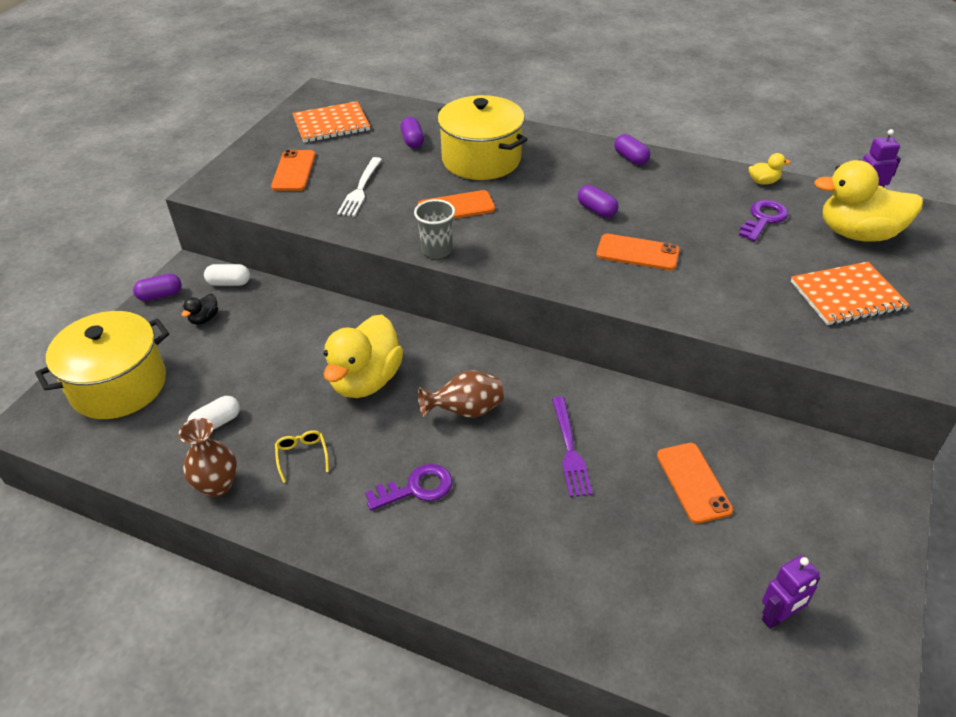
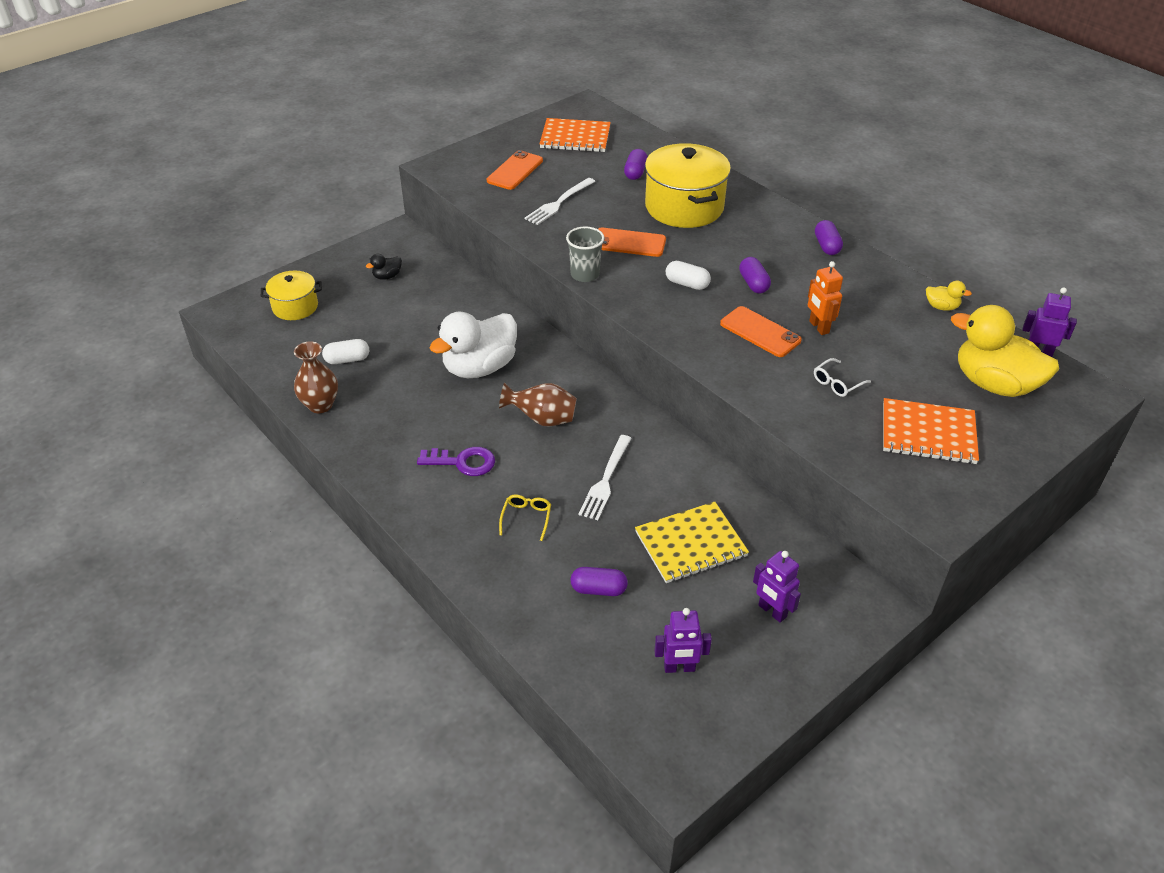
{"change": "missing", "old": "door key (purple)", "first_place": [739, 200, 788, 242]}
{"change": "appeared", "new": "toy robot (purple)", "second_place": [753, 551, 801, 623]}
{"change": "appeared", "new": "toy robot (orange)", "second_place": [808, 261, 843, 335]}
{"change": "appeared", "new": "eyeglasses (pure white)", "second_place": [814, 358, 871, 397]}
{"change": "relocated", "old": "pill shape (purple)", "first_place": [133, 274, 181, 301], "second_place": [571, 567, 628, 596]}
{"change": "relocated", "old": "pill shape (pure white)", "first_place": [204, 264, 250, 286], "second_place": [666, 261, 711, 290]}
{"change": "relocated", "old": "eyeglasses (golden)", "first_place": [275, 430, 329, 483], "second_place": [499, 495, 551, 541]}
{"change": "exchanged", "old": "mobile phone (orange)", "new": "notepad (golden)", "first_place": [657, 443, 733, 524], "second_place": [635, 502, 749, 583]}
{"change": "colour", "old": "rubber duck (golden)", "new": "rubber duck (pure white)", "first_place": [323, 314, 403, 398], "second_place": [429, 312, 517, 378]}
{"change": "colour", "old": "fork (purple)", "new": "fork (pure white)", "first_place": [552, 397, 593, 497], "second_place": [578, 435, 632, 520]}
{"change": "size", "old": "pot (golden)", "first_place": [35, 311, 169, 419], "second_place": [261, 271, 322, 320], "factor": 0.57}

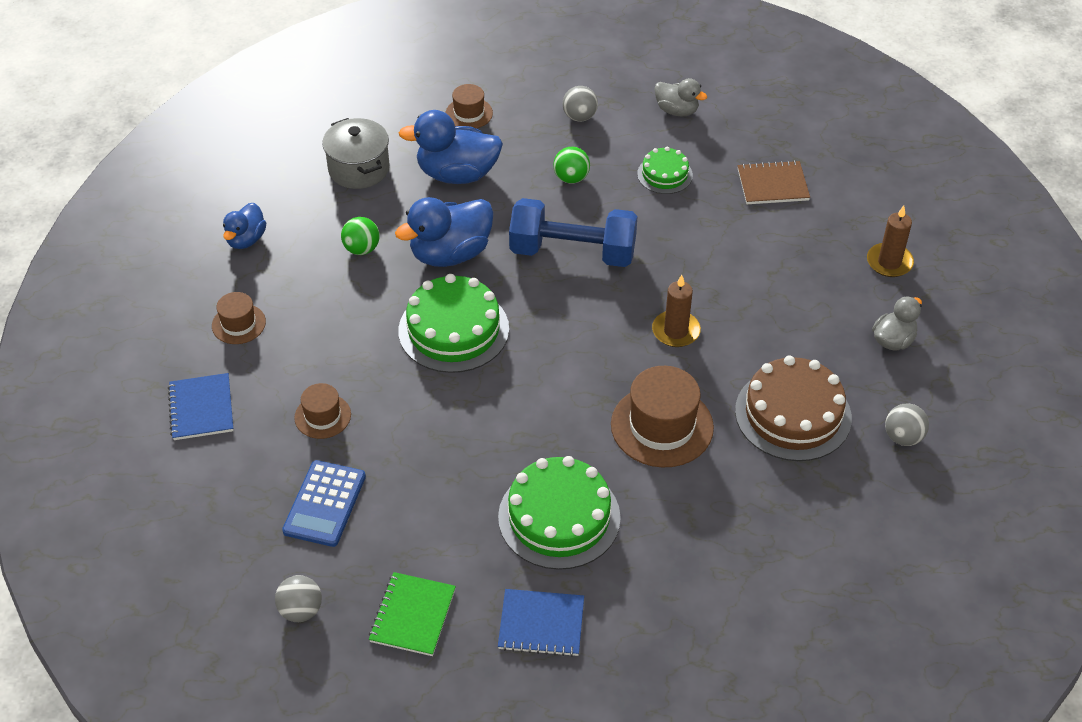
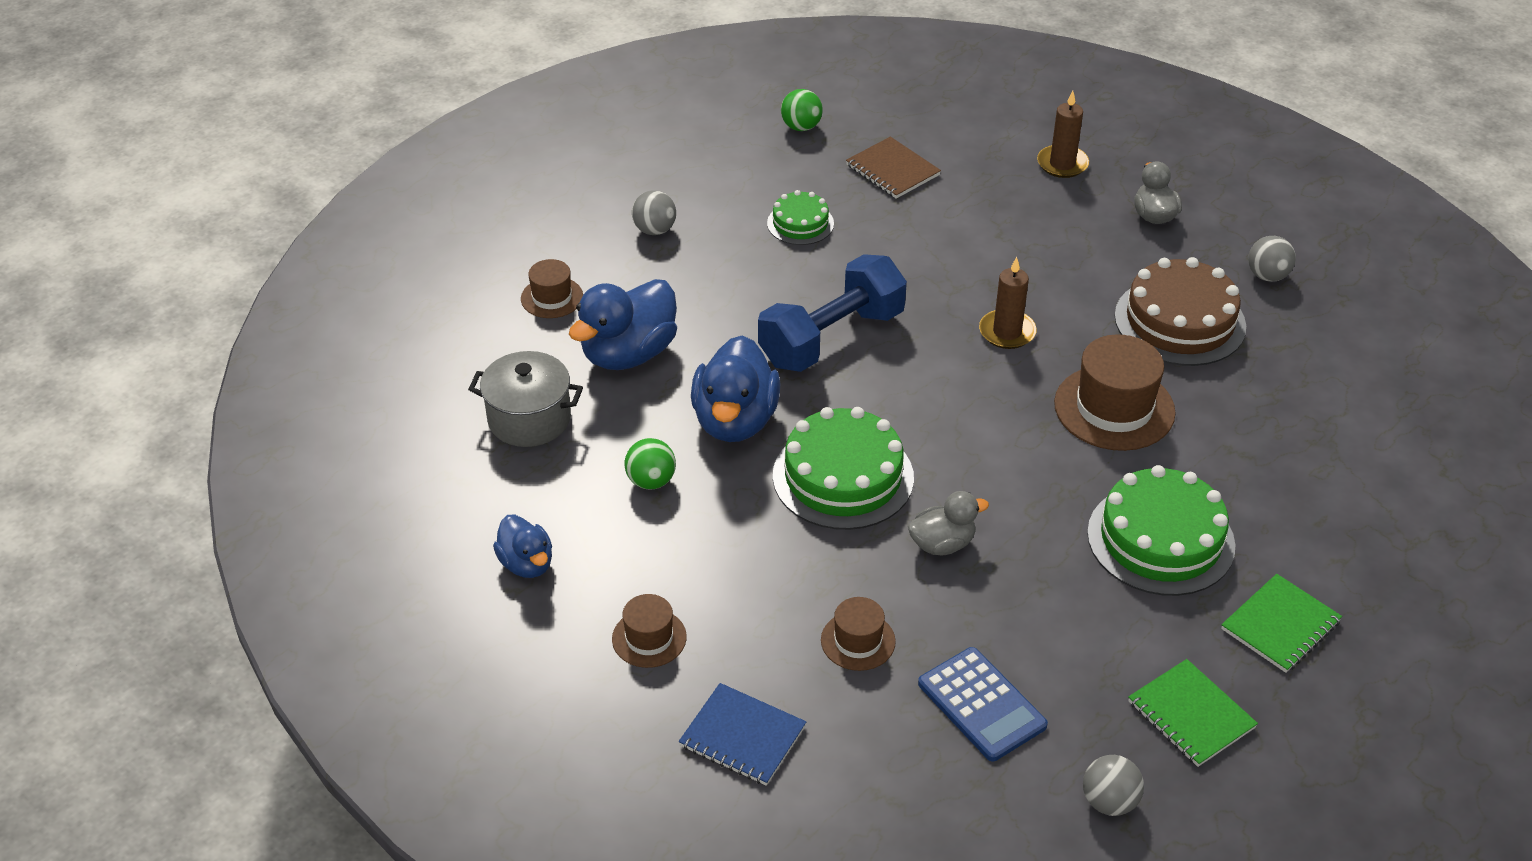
{"change": "relocated", "old": "play ball (emerald)", "first_place": [553, 147, 590, 184], "second_place": [781, 89, 823, 131]}
{"change": "relocated", "old": "rubber duck (ash-grey)", "first_place": [654, 78, 707, 116], "second_place": [908, 491, 989, 556]}
{"change": "colour", "old": "notepad (royal blue)", "new": "notepad (emerald)", "first_place": [498, 589, 584, 657], "second_place": [1221, 574, 1342, 673]}
{"change": "spun", "old": "notepad (brown)", "first_place": [738, 160, 810, 204], "second_place": [846, 137, 941, 199], "degrees": -75}

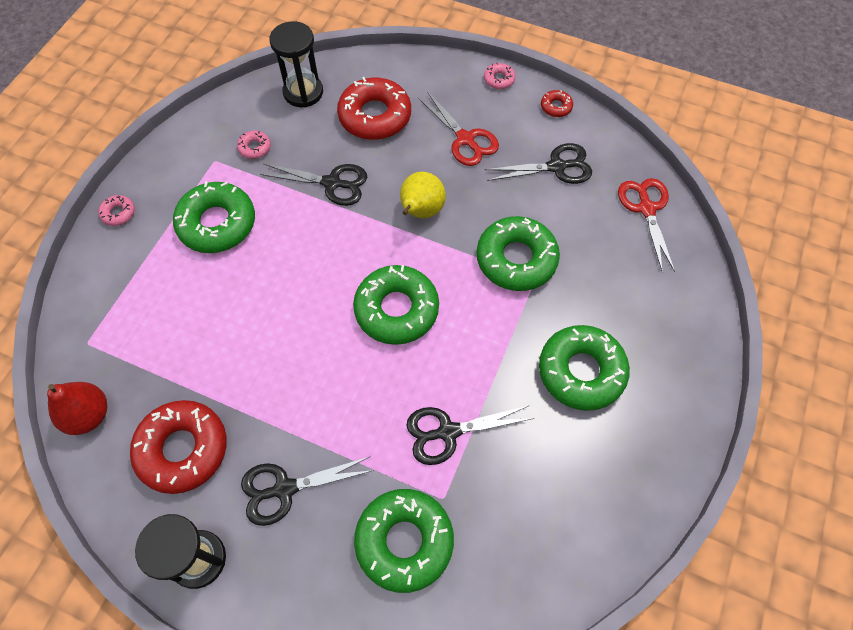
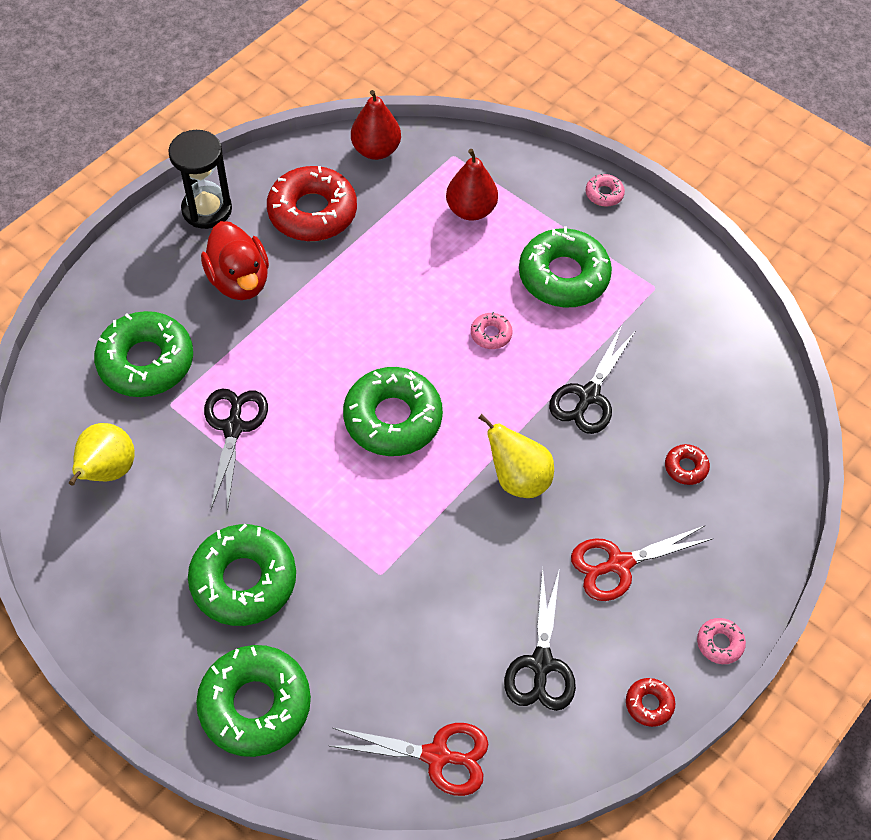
{"change": "missing", "old": "sand timer (ebony)", "first_place": [270, 21, 323, 108]}
{"change": "appeared", "new": "pear fruit (golden)", "second_place": [69, 423, 135, 486]}
{"change": "appeared", "new": "pear fruit (scarlet)", "second_place": [446, 149, 498, 221]}
{"change": "relocated", "old": "donut (rose-pink)", "first_place": [237, 131, 271, 159], "second_place": [471, 312, 512, 349]}
{"change": "relocated", "old": "donut (emerald)", "first_place": [477, 216, 560, 291], "second_place": [196, 645, 311, 757]}
{"change": "exchanged", "old": "shears (ebony)", "new": "rubber duck (scarlet)", "first_place": [241, 457, 374, 526], "second_place": [201, 221, 269, 300]}
{"change": "size", "old": "donut (scarlet)", "first_place": [337, 77, 411, 140], "second_place": [665, 444, 710, 485], "factor": 0.44}

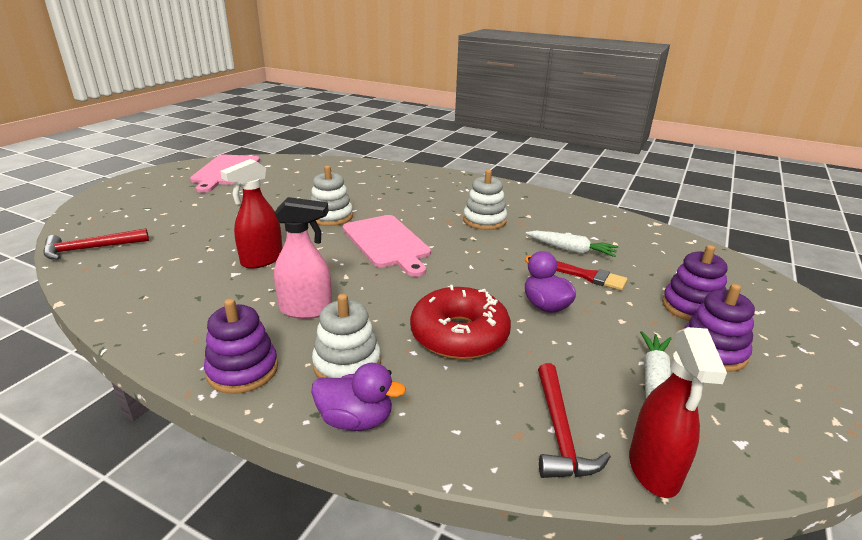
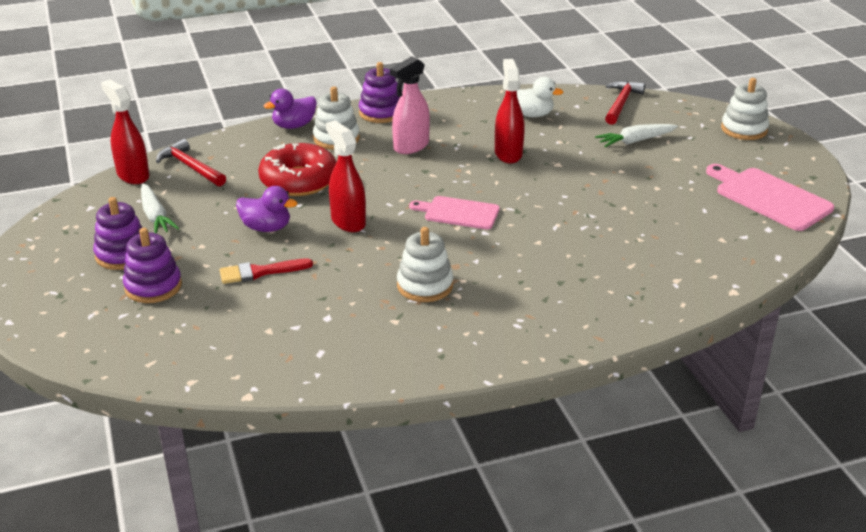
{"change": "appeared", "new": "spray cleaner (scarlet)", "second_place": [326, 120, 366, 232]}
{"change": "appeared", "new": "rubber duck (pure white)", "second_place": [517, 77, 563, 117]}
{"change": "relocated", "old": "ring stacker (pure white)", "first_place": [310, 165, 353, 226], "second_place": [721, 78, 769, 140]}
{"change": "relocated", "old": "carrot (pure white)", "first_place": [526, 231, 618, 257], "second_place": [595, 124, 678, 147]}
{"change": "size", "old": "chopping board (rose-pink)", "first_place": [343, 215, 431, 277], "second_place": [409, 196, 500, 229], "factor": 0.66}

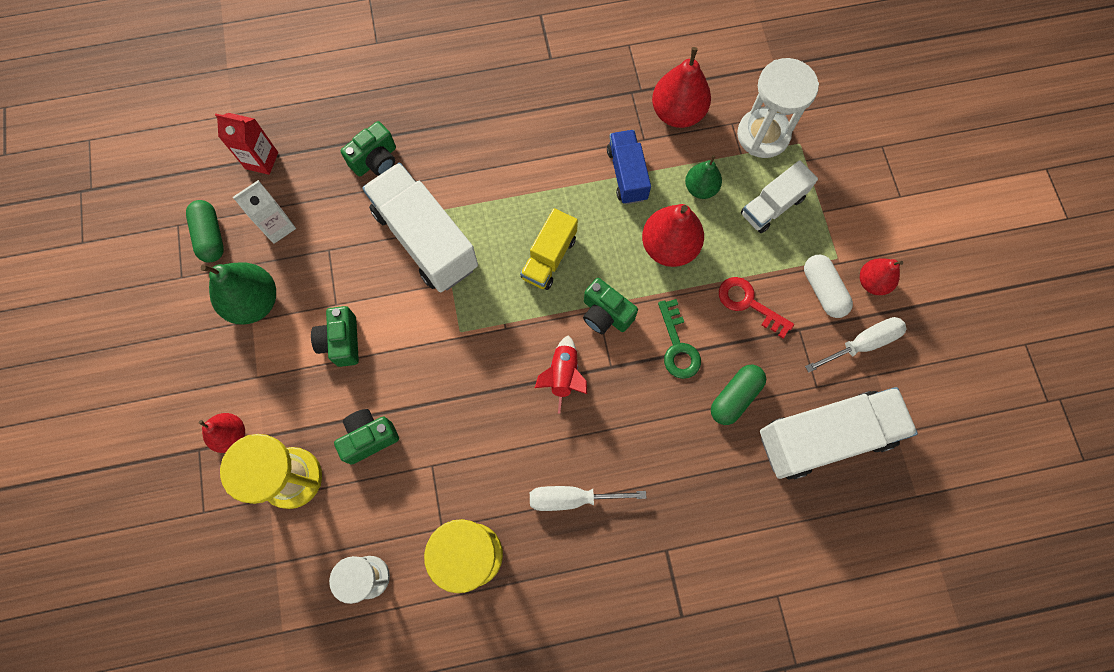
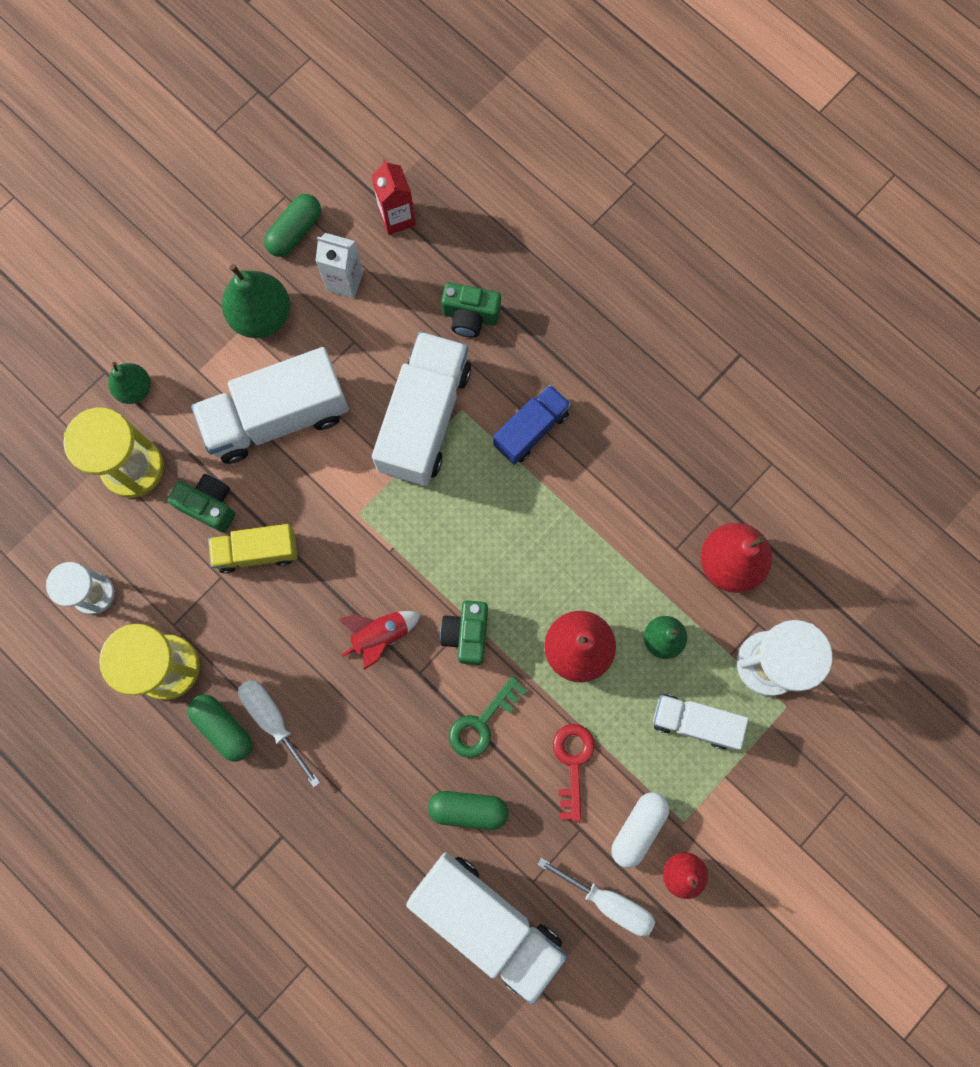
{"change": "appeared", "new": "pill shape (emerald)", "second_place": [187, 695, 252, 762]}
{"change": "relocated", "old": "truck (golden)", "first_place": [520, 208, 578, 290], "second_place": [208, 524, 297, 574]}
{"change": "relocated", "old": "truck (royal blue)", "first_place": [607, 130, 651, 204], "second_place": [493, 385, 571, 465]}
{"change": "exchanged", "old": "photo camera (emerald)", "new": "truck (pure white)", "first_place": [311, 306, 359, 367], "second_place": [191, 347, 349, 464]}
{"change": "colour", "old": "pear fruit (scarlet)", "new": "pear fruit (emerald)", "first_place": [198, 413, 245, 453], "second_place": [108, 362, 151, 404]}

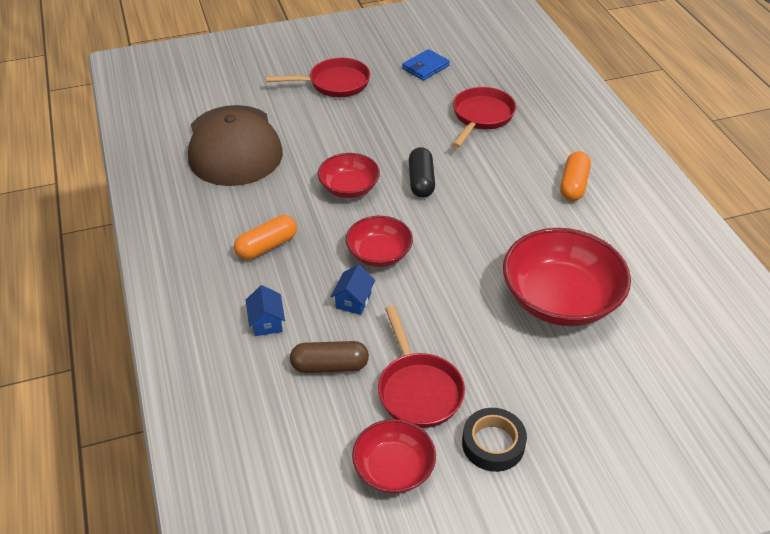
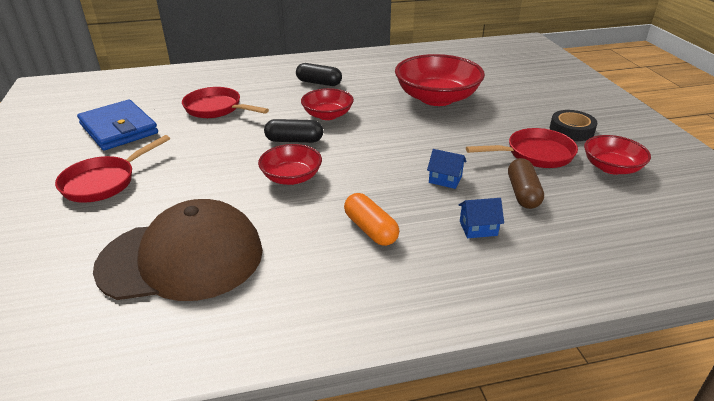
{"change": "relocated", "old": "deep dish (scarlet)", "first_place": [346, 216, 413, 267], "second_place": [301, 88, 354, 120]}
{"change": "colour", "old": "pill shape (orange)", "new": "pill shape (ebony)", "first_place": [560, 151, 591, 201], "second_place": [296, 63, 342, 86]}
{"change": "spun", "old": "frying pan (scarlet)", "first_place": [266, 58, 370, 97], "second_place": [55, 135, 170, 203], "degrees": -135}
{"change": "size", "old": "card wallet (royal blue)", "first_place": [402, 49, 450, 80], "second_place": [77, 99, 158, 150], "factor": 1.77}

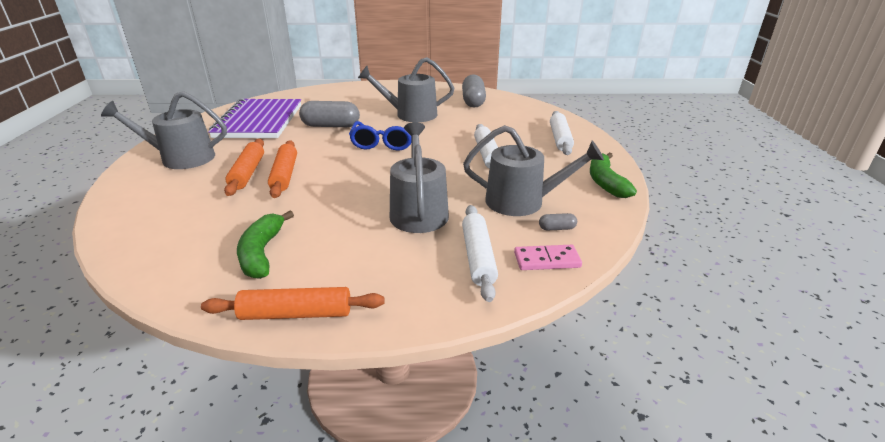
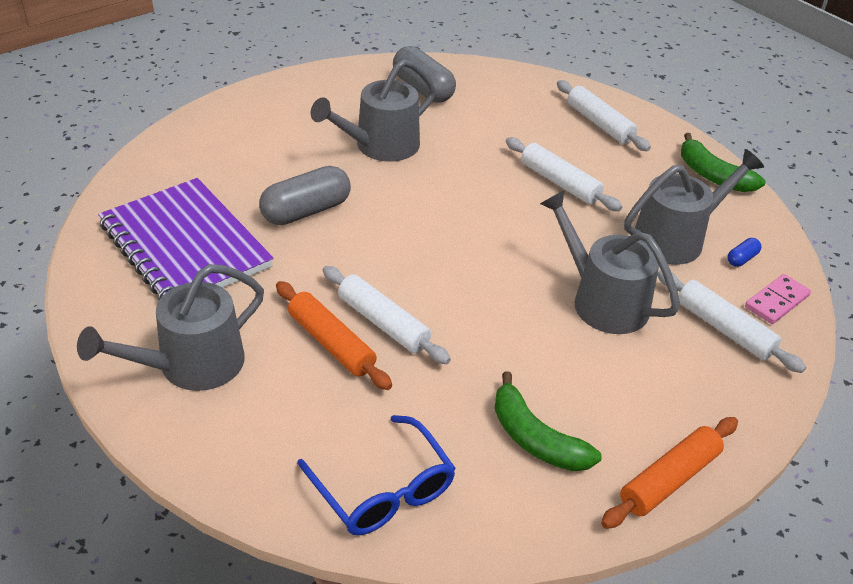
{"change": "relocated", "old": "eyeglasses (royal blue)", "first_place": [349, 121, 411, 151], "second_place": [297, 415, 456, 535]}
{"change": "colour", "old": "dough roller (orange)", "new": "dough roller (pure white)", "first_place": [268, 140, 297, 198], "second_place": [323, 266, 451, 364]}
{"change": "colour", "old": "pill shape (ash-grey)", "new": "pill shape (royal blue)", "first_place": [539, 213, 577, 230], "second_place": [727, 238, 762, 267]}

